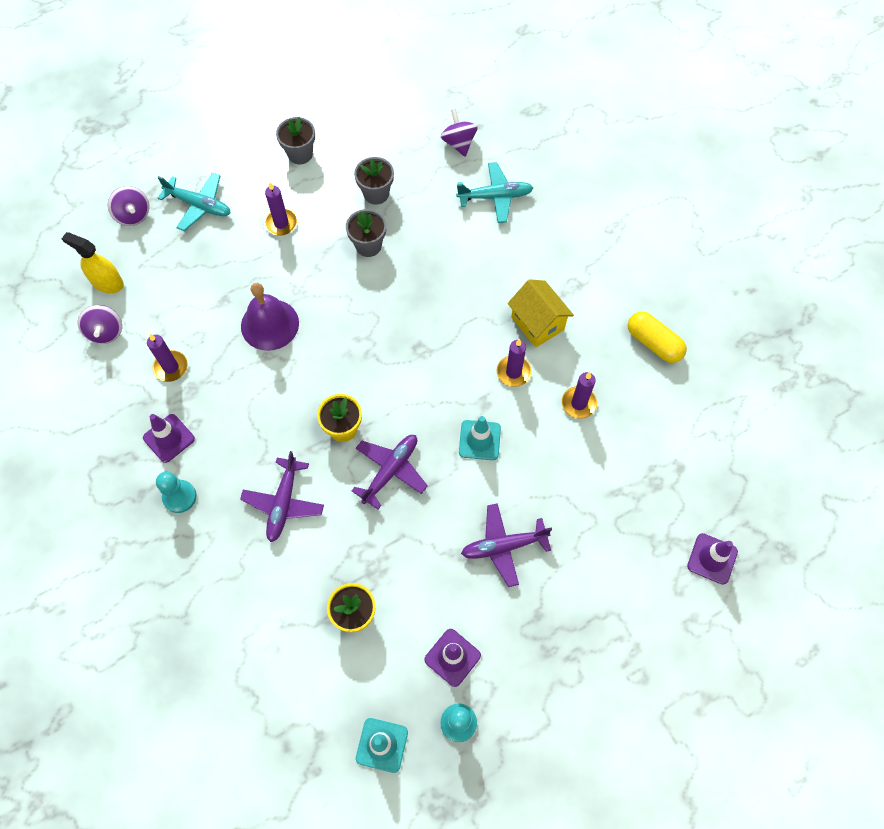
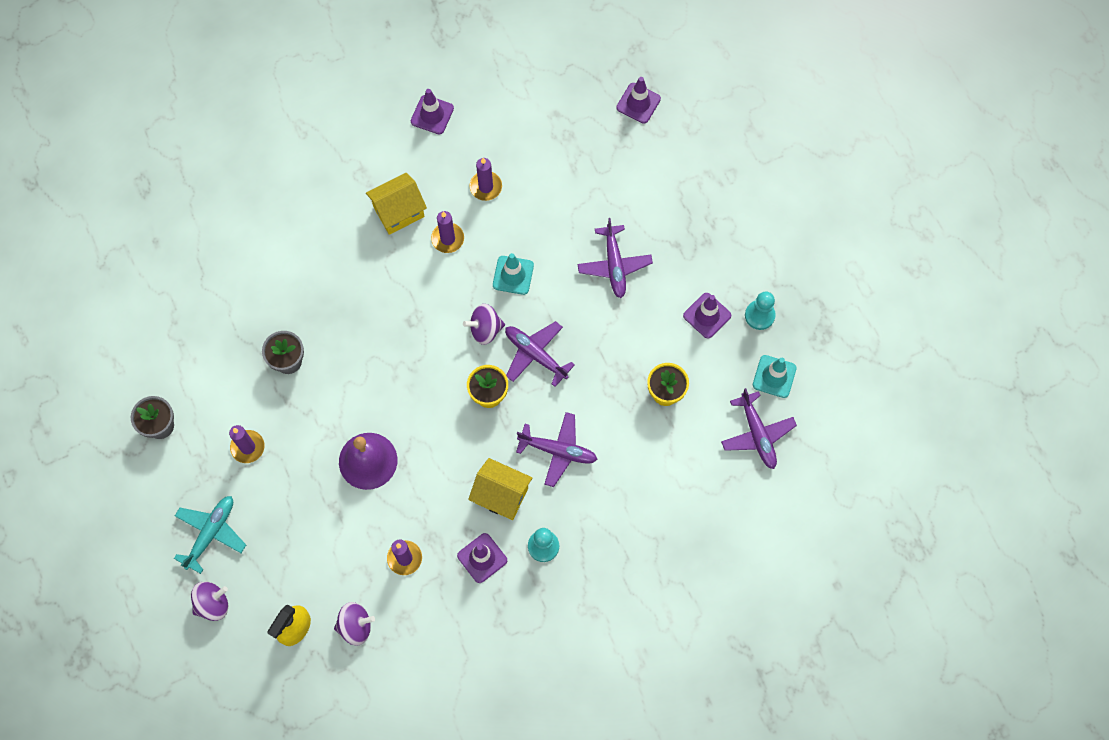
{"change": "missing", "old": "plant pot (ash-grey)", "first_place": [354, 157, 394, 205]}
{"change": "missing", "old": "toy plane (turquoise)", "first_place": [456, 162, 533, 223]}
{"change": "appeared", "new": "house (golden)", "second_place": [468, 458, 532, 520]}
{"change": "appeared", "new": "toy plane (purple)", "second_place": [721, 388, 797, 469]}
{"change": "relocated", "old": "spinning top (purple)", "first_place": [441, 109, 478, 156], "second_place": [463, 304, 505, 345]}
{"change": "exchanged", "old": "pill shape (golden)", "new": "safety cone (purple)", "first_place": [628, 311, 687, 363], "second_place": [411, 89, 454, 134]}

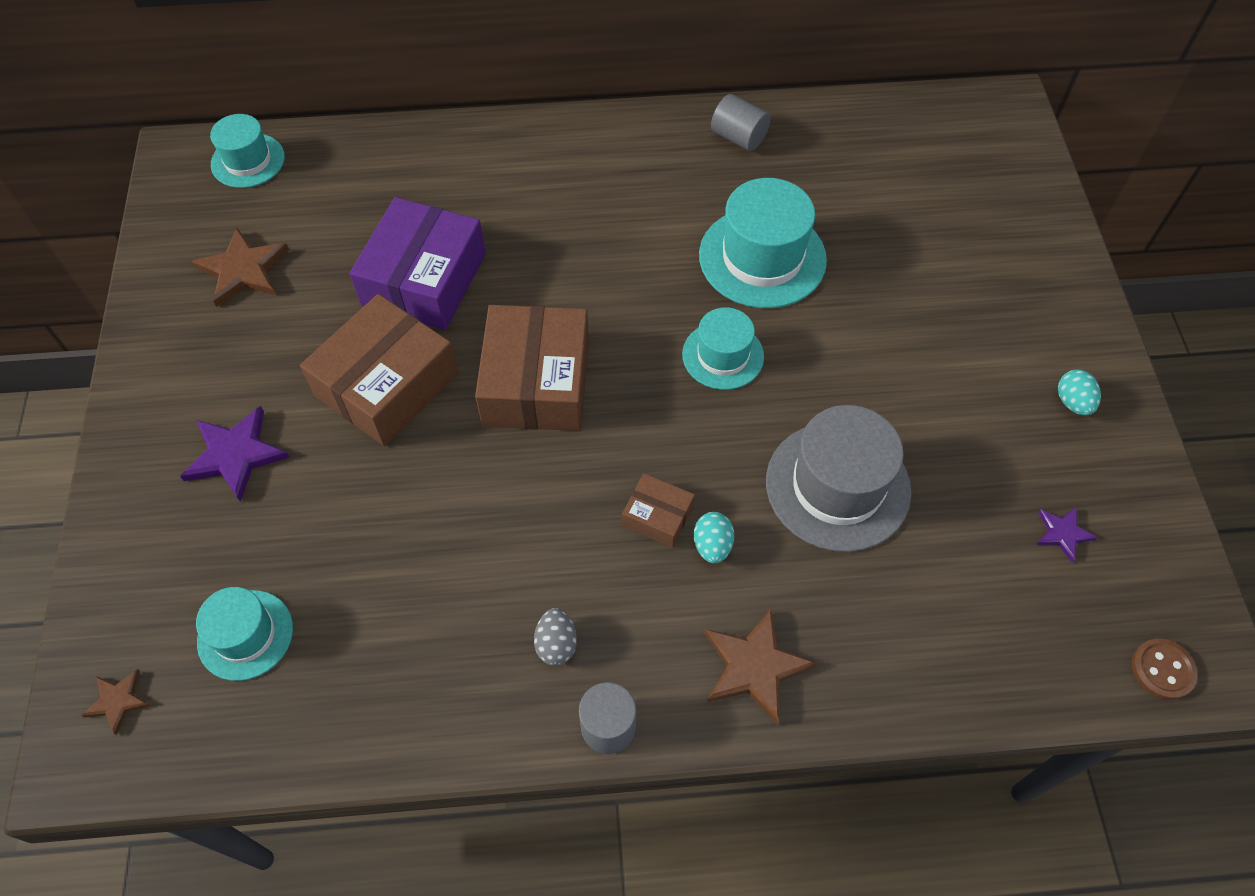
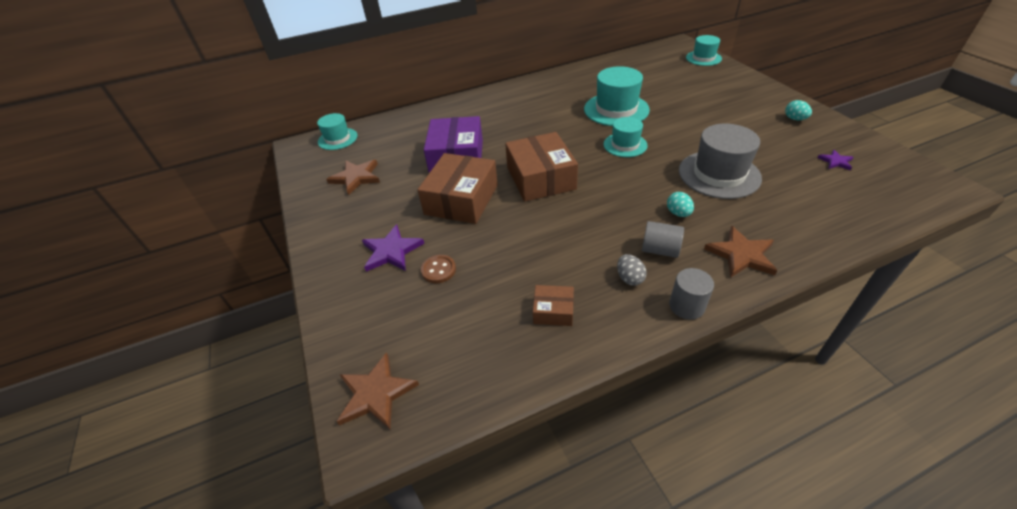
{"change": "relocated", "old": "top hat (turquoise)", "first_place": [196, 587, 293, 681], "second_place": [686, 35, 722, 66]}
{"change": "relocated", "old": "box (brown)", "first_place": [622, 473, 695, 548], "second_place": [533, 285, 574, 326]}
{"change": "relocated", "old": "cylinder shape (ash-grey)", "first_place": [711, 94, 771, 151], "second_place": [642, 221, 684, 258]}
{"change": "relocated", "old": "button (brown)", "first_place": [1132, 639, 1198, 700], "second_place": [421, 255, 456, 283]}
{"change": "size", "old": "star (brown)", "first_place": [81, 669, 151, 735], "second_place": [336, 352, 419, 430], "factor": 1.8}

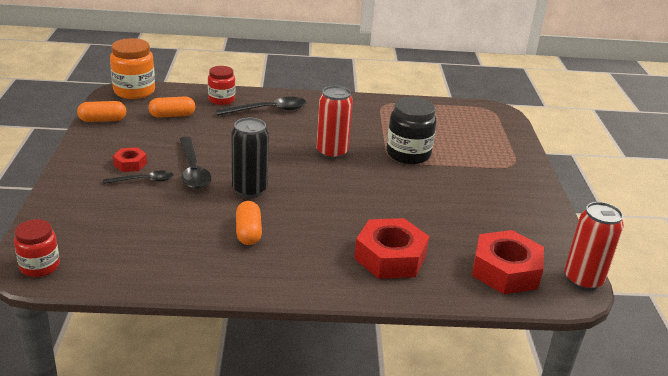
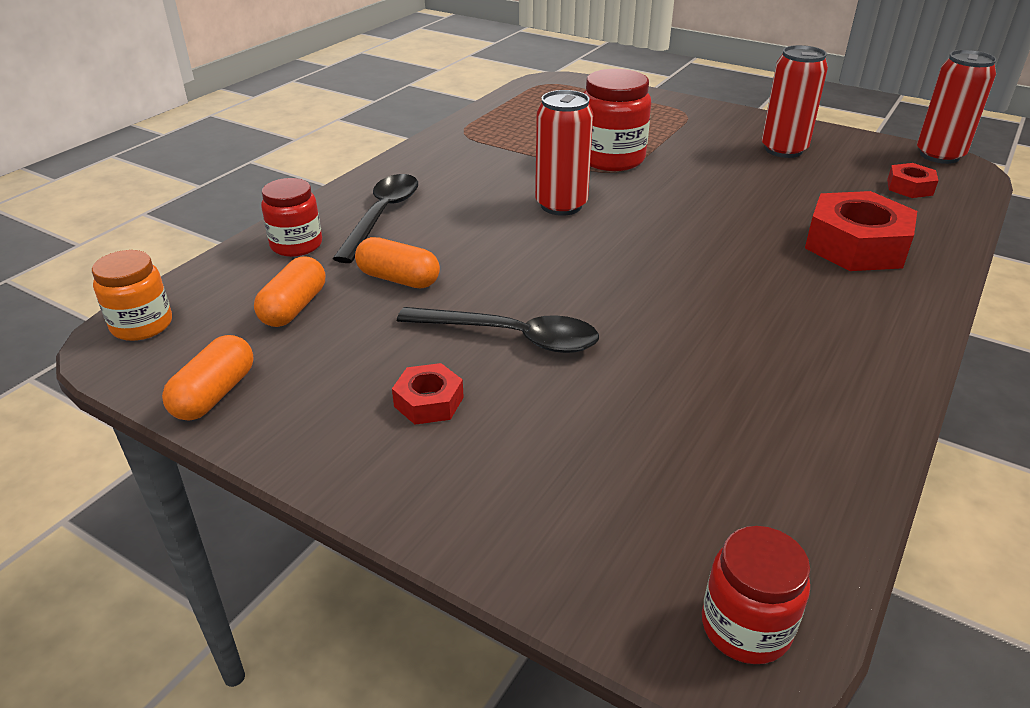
{"change": "missing", "old": "tablespoon (ebony)", "first_place": [103, 170, 174, 184]}
{"change": "missing", "old": "soda can (ebony)", "first_place": [232, 118, 269, 198]}
{"change": "appeared", "new": "soda can (scarlet)", "second_place": [762, 45, 828, 158]}
{"change": "relocated", "old": "pill shape (orange)", "first_place": [236, 201, 262, 245], "second_place": [355, 237, 440, 288]}
{"change": "colour", "old": "jar (ebony)", "new": "jar (scarlet)", "first_place": [387, 97, 437, 164], "second_place": [584, 69, 651, 171]}
{"change": "size", "old": "jar (orange)", "first_place": [110, 38, 155, 99], "second_place": [92, 250, 172, 341], "factor": 0.65}
{"change": "size", "old": "hexagon nut (scarlet)", "first_place": [472, 230, 544, 294], "second_place": [887, 163, 939, 198], "factor": 0.51}

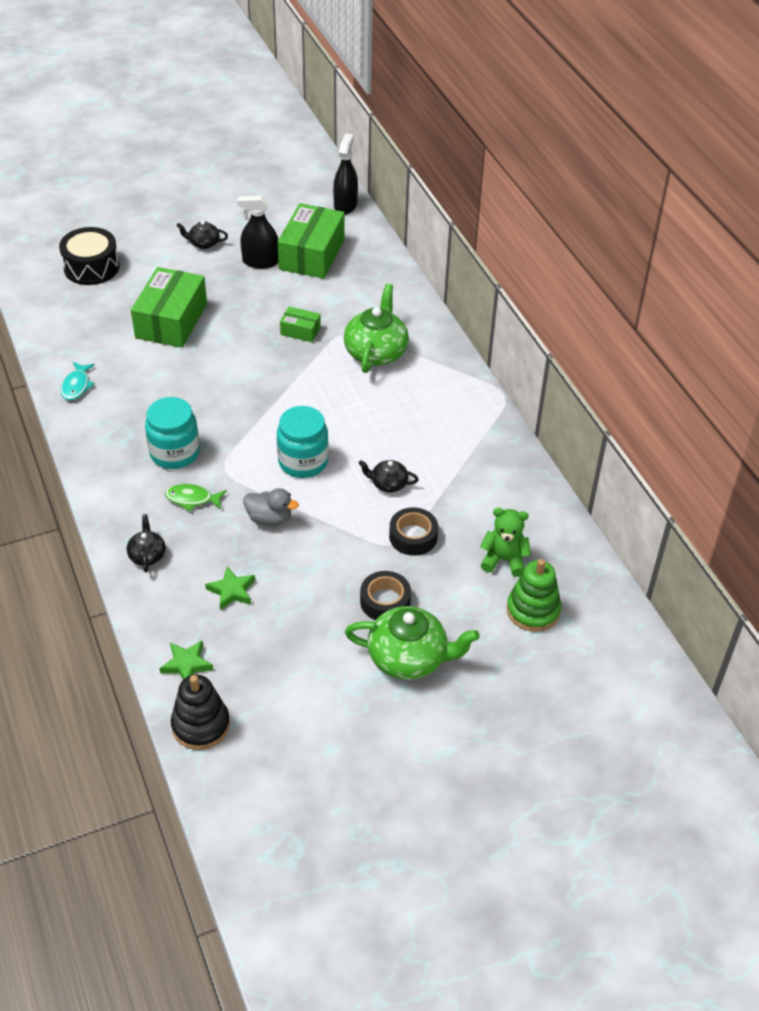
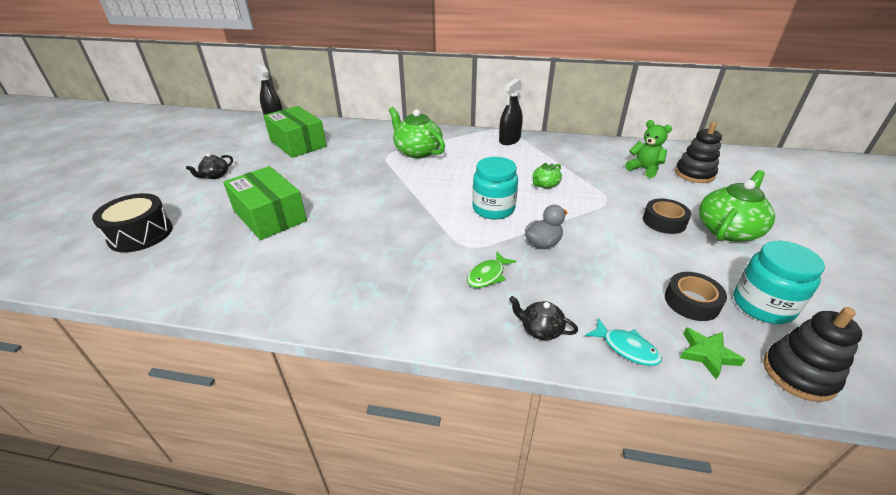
{"change": "missing", "old": "star (emerald)", "first_place": [205, 566, 255, 610]}
{"change": "missing", "old": "box (emerald)", "first_place": [280, 307, 321, 342]}
{"change": "relocated", "old": "fish figure (turquoise)", "first_place": [61, 362, 95, 401], "second_place": [585, 318, 662, 366]}
{"change": "relocated", "old": "jar (turquoise)", "first_place": [145, 397, 200, 469], "second_place": [733, 241, 825, 324]}
{"change": "relocated", "old": "spray cleaner (ebony)", "first_place": [237, 196, 278, 269], "second_place": [499, 79, 523, 145]}
{"change": "relocated", "old": "tape (ebony)", "first_place": [389, 507, 438, 556], "second_place": [665, 272, 727, 321]}
{"change": "colour", "old": "china teapot (ebony)", "new": "china teapot (emerald)", "first_place": [358, 460, 419, 492], "second_place": [532, 161, 562, 189]}
{"change": "colour", "old": "ring stacker (emerald)", "new": "ring stacker (ebony)", "first_place": [507, 559, 561, 632], "second_place": [675, 122, 722, 183]}
{"change": "spun", "old": "teddy (emerald)", "first_place": [480, 508, 531, 577], "second_place": [625, 120, 672, 178], "degrees": 90}

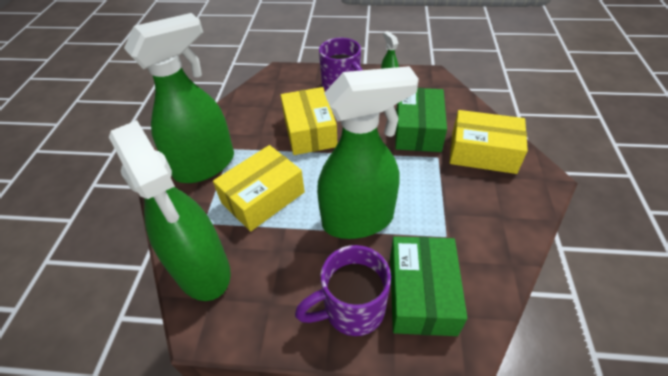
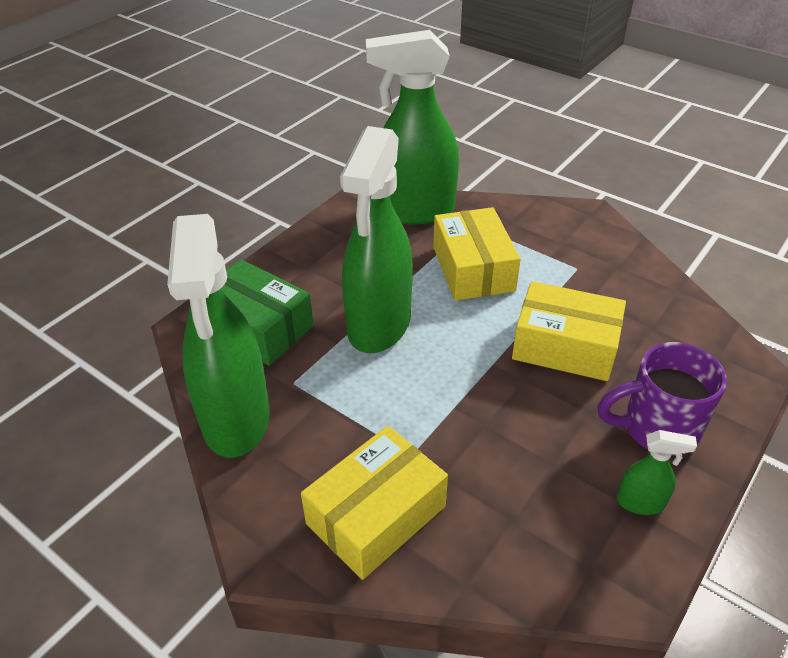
{"change": "missing", "old": "mug (purple)", "first_place": [295, 245, 391, 336]}
{"change": "missing", "old": "box (emerald)", "first_place": [395, 88, 447, 152]}
{"change": "relocated", "old": "spray cleaner (emerald)", "first_place": [124, 13, 234, 183], "second_place": [167, 214, 270, 458]}

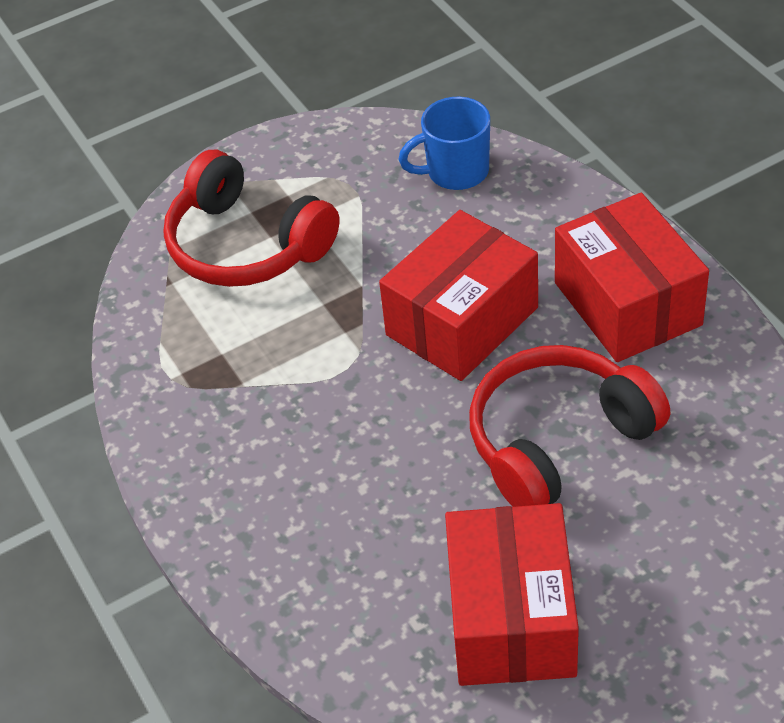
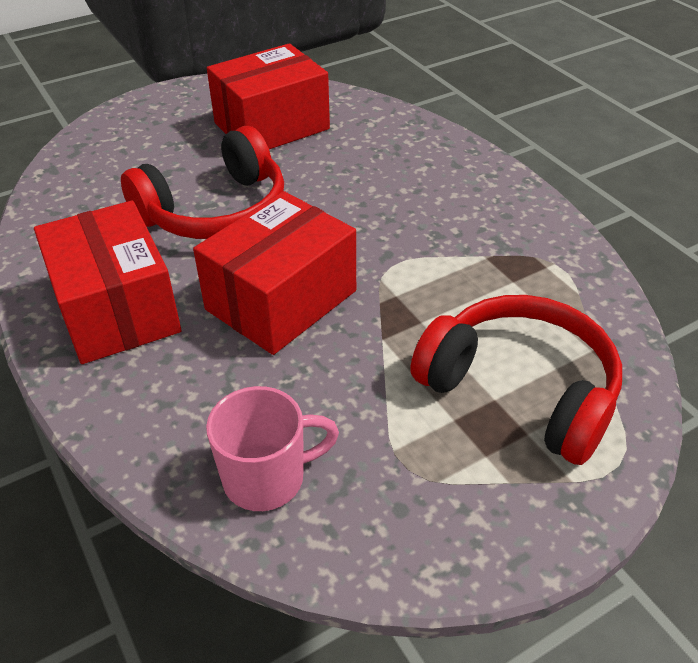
{"change": "colour", "old": "mug (royal blue)", "new": "mug (rose-pink)", "first_place": [398, 97, 490, 190], "second_place": [206, 386, 339, 511]}
{"change": "spun", "old": "box (scarlet)", "first_place": [445, 503, 579, 686], "second_place": [207, 43, 330, 149], "degrees": 60}

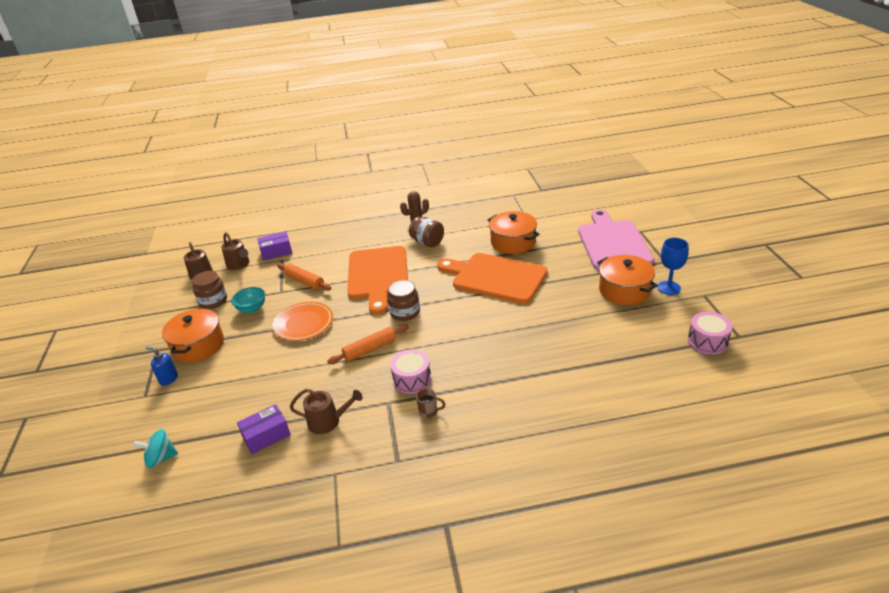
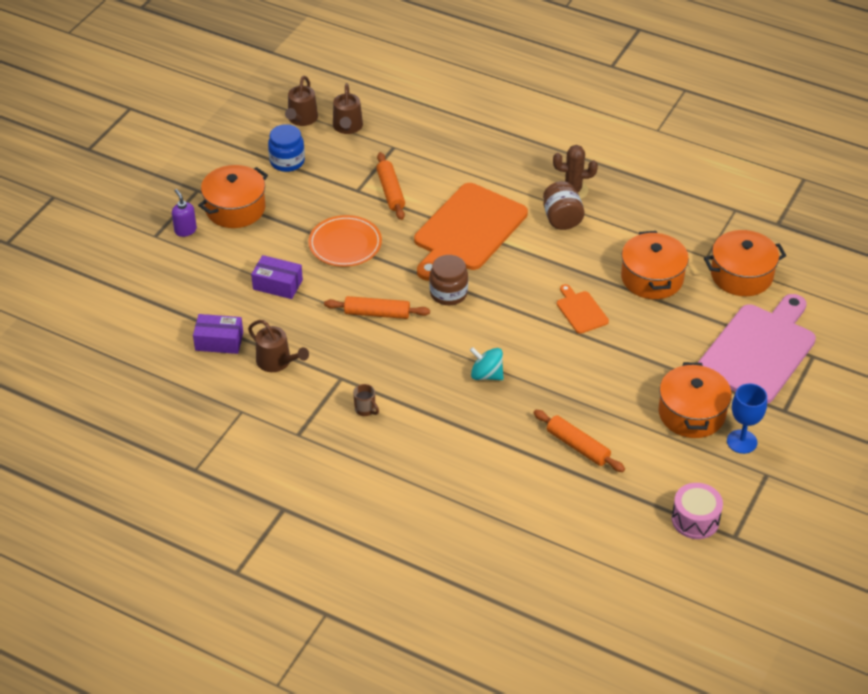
{"change": "missing", "old": "deep dish (turquoise)", "first_place": [231, 287, 265, 313]}
{"change": "missing", "old": "toy drum (rose-pink)", "first_place": [390, 349, 431, 394]}
{"change": "appeared", "new": "dough roller (orange)", "second_place": [533, 410, 625, 472]}
{"change": "appeared", "new": "pot (orange)", "second_place": [704, 230, 786, 296]}
{"change": "relocated", "old": "spinning top (turquoise)", "first_place": [133, 429, 178, 468], "second_place": [470, 347, 504, 380]}
{"change": "relocated", "old": "box (purple)", "first_place": [257, 231, 292, 260], "second_place": [251, 255, 303, 299]}
{"change": "colour", "old": "pump bottle (royal blue)", "new": "pump bottle (purple)", "first_place": [145, 346, 178, 386], "second_place": [172, 189, 197, 237]}
{"change": "colour", "old": "jar (brown)", "new": "jar (royal blue)", "first_place": [192, 271, 227, 309], "second_place": [268, 124, 305, 172]}
{"change": "size", "old": "chopping board (orange)", "first_place": [437, 253, 548, 304], "second_place": [557, 284, 609, 334], "factor": 0.45}

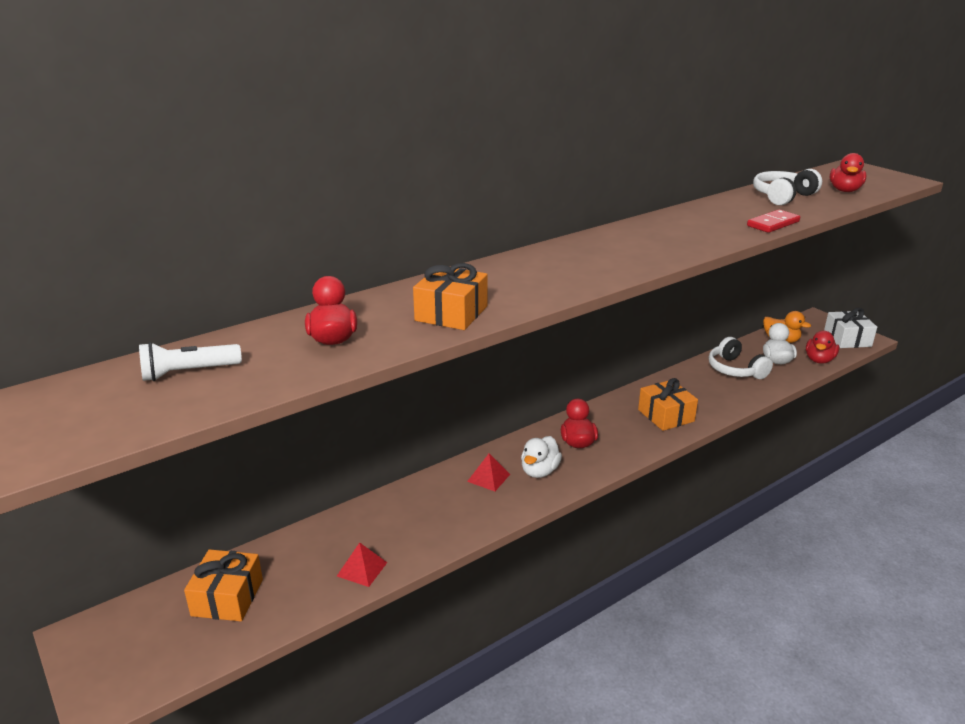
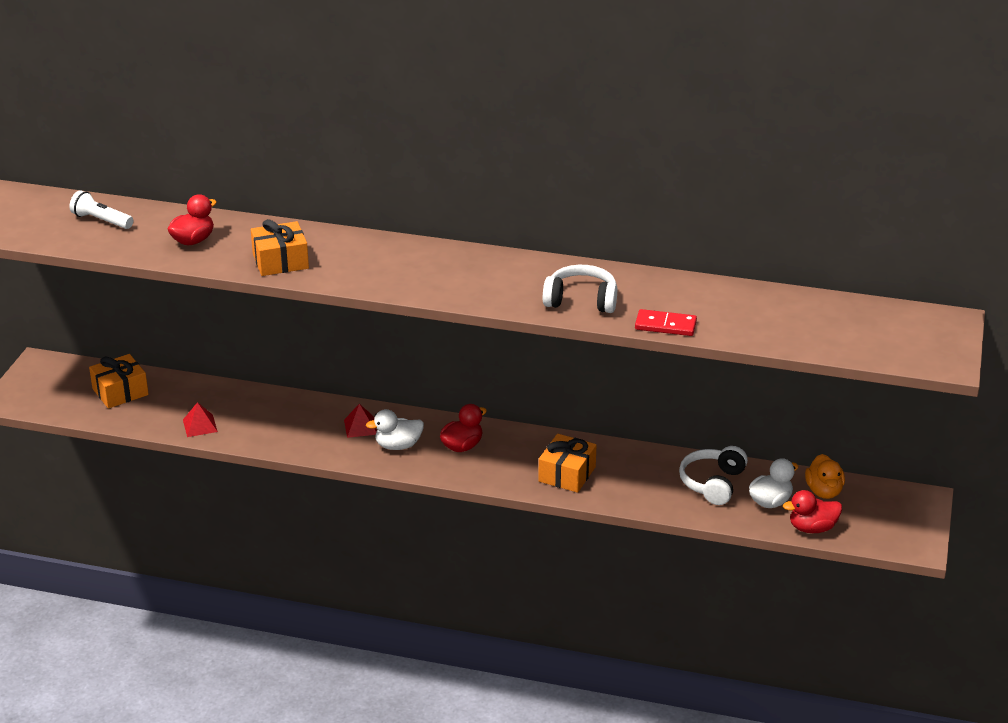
{"change": "missing", "old": "gift (pure white)", "first_place": [824, 308, 877, 348]}
{"change": "missing", "old": "rubber duck (scarlet)", "first_place": [830, 153, 866, 192]}
{"change": "relocated", "old": "headphones (pure white)", "first_place": [753, 169, 822, 206], "second_place": [543, 265, 617, 313]}

